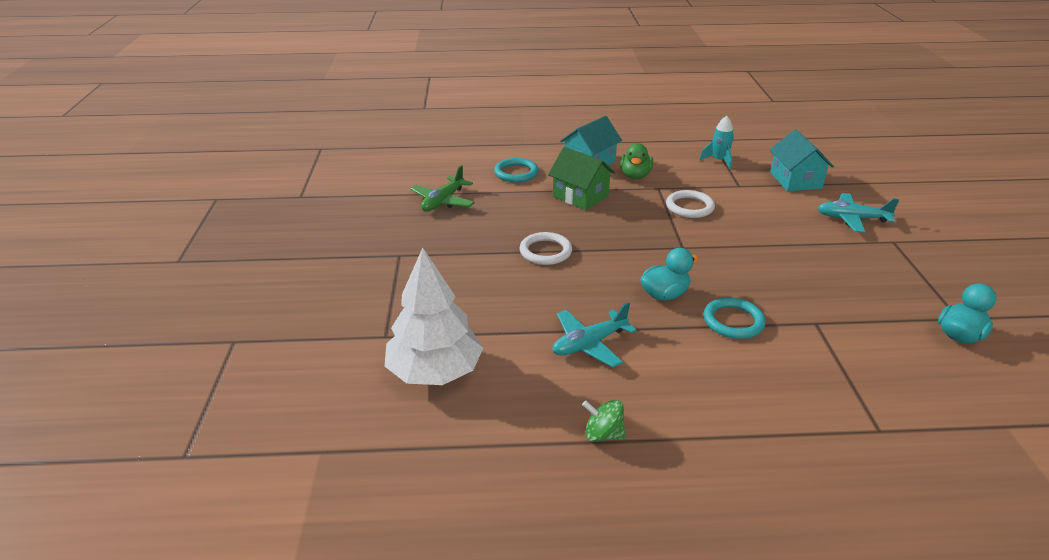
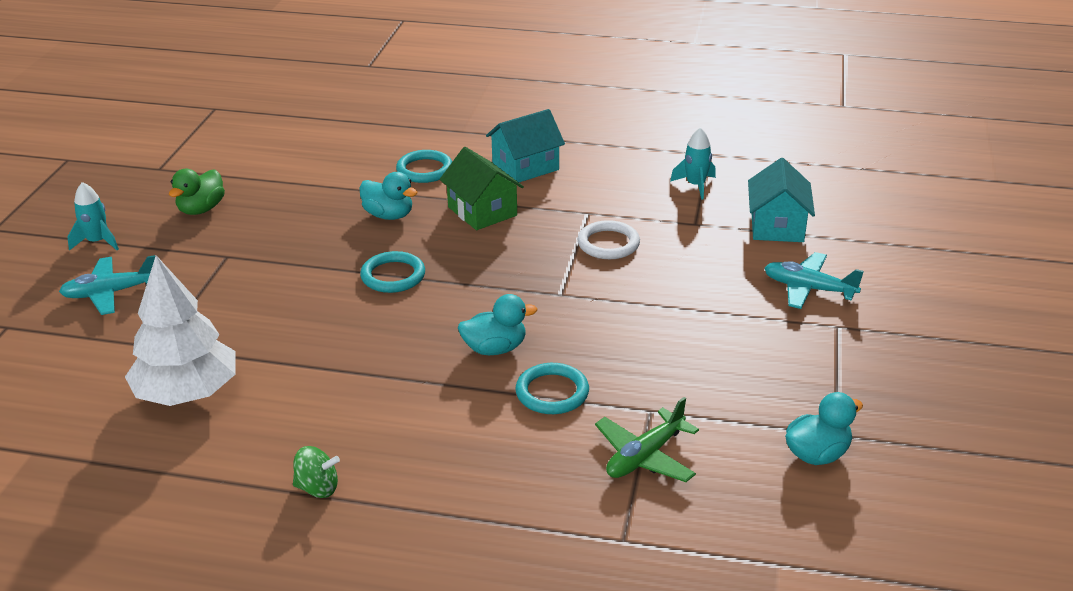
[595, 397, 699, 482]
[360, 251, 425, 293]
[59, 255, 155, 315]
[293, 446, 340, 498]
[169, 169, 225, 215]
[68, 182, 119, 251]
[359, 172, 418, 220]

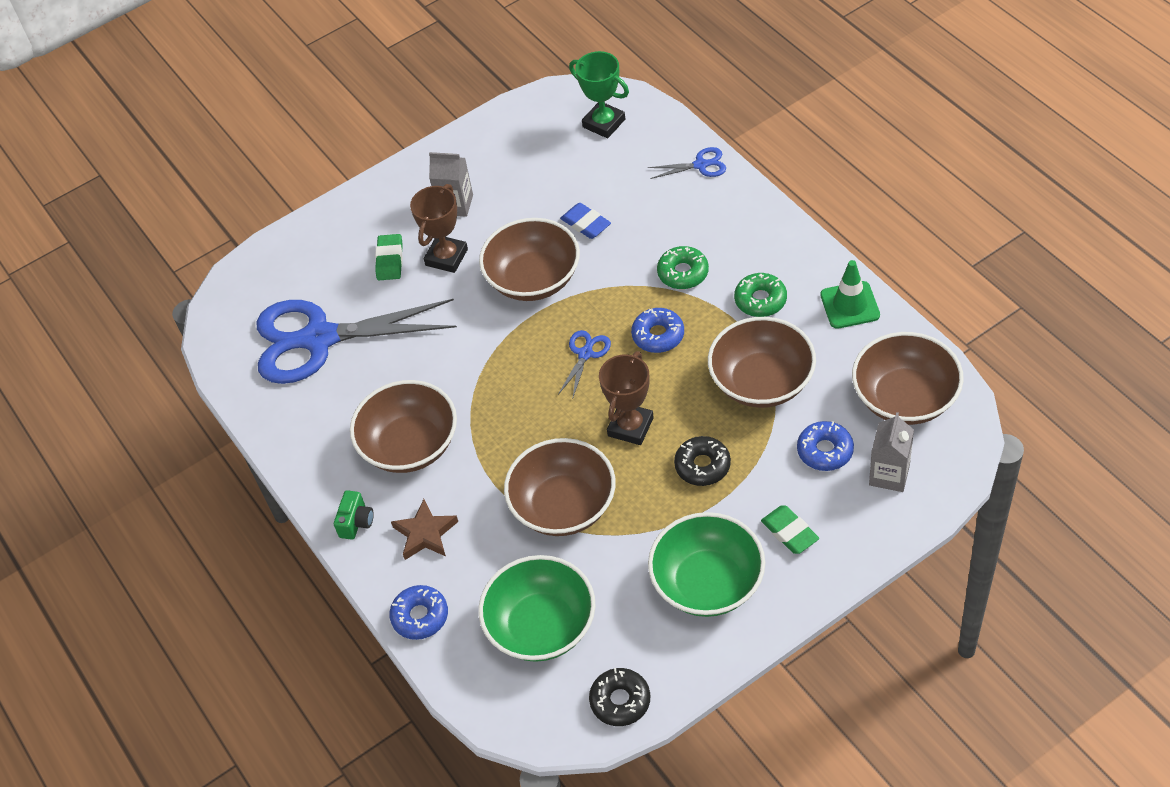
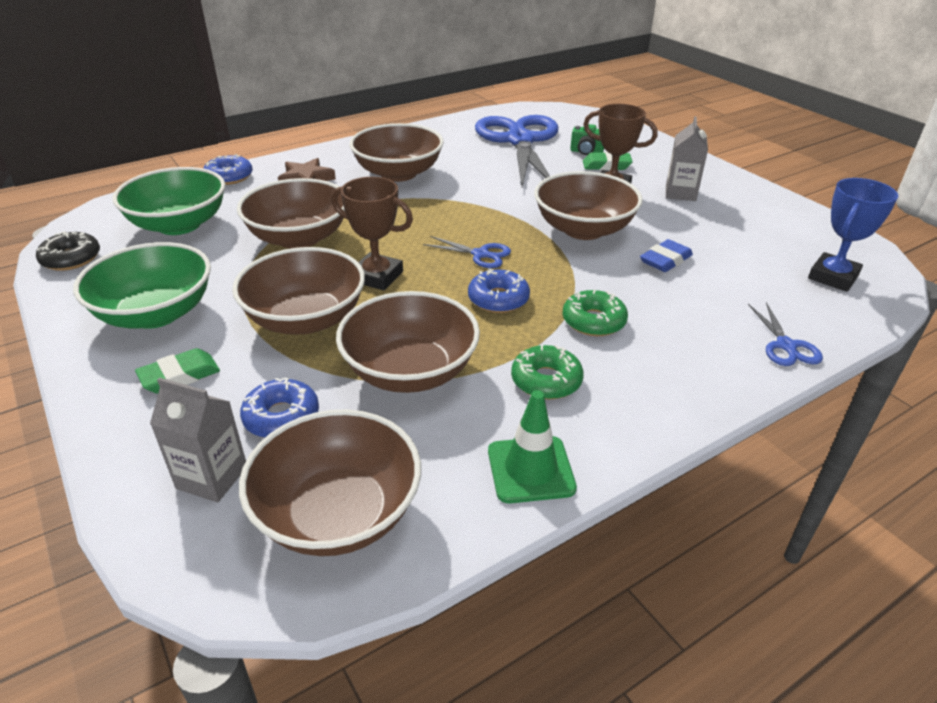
[570, 124, 604, 155]
[808, 178, 898, 292]
[232, 247, 365, 335]

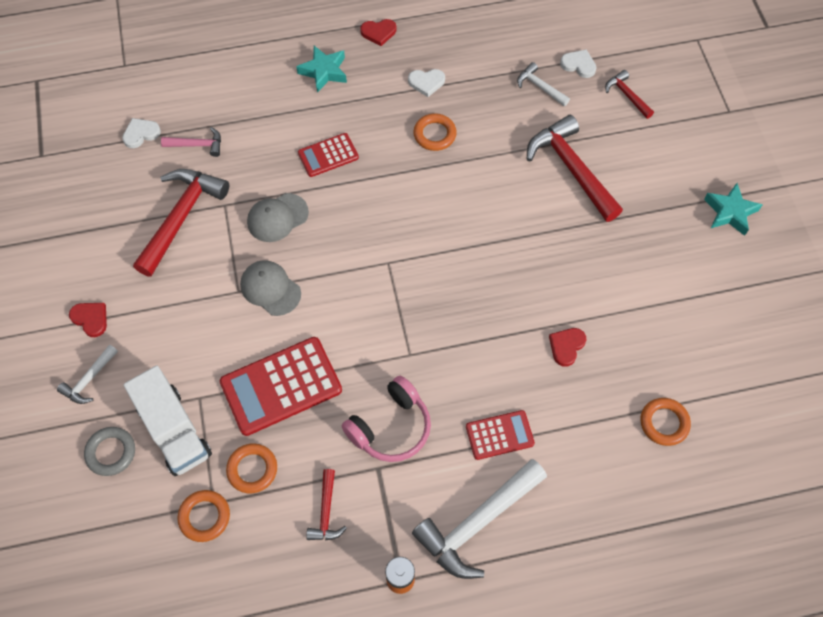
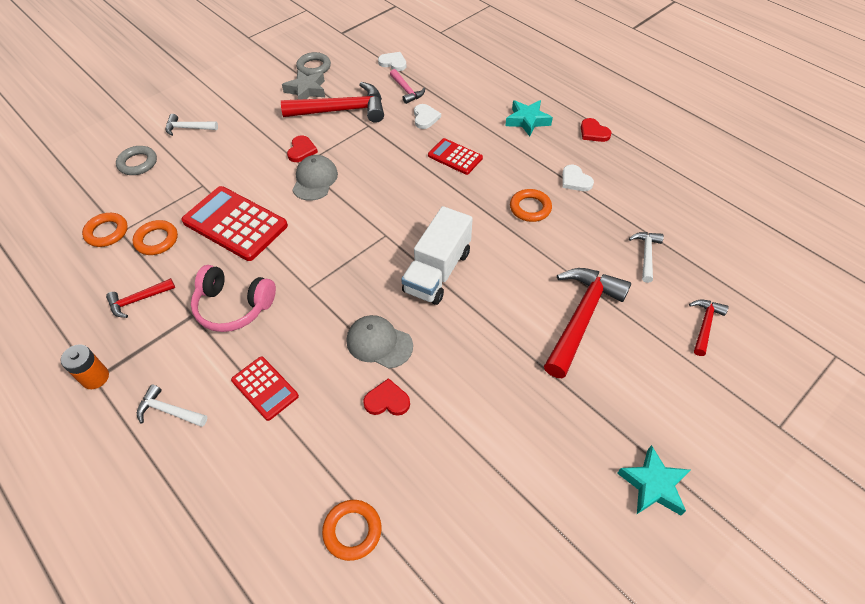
[287, 135, 318, 162]
[401, 206, 473, 305]
[347, 315, 413, 369]
[137, 384, 207, 427]
[414, 104, 441, 129]
[282, 70, 325, 100]
[296, 52, 331, 76]

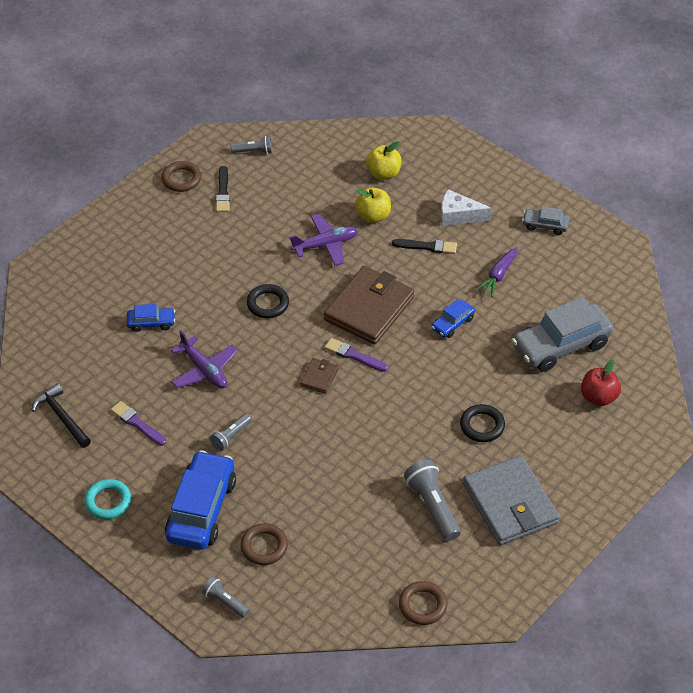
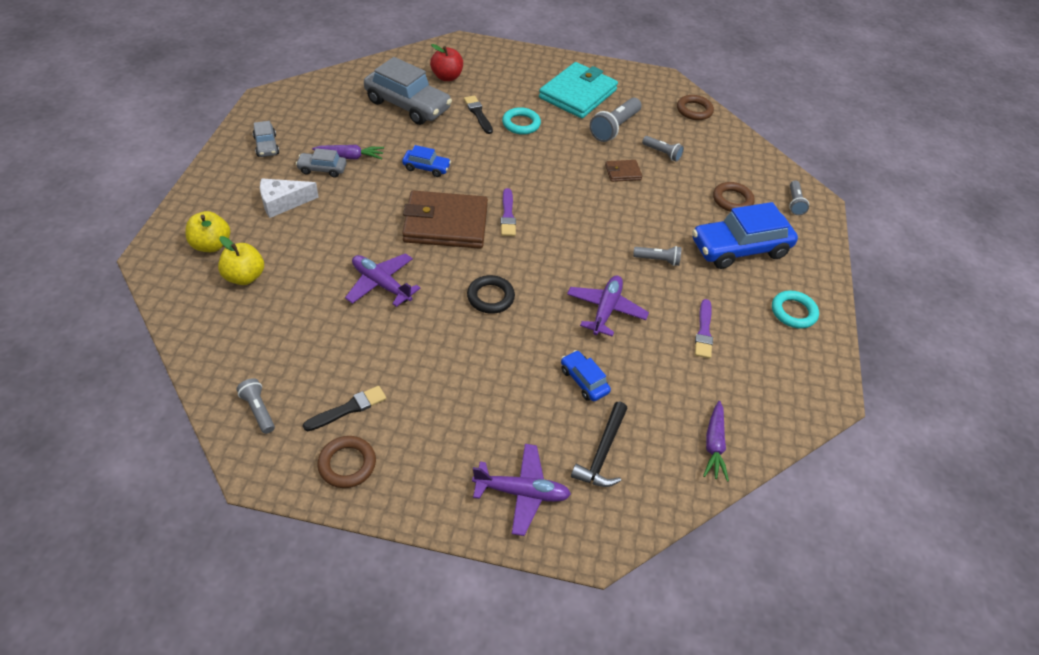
[571, 402, 628, 487]
[605, 160, 643, 182]
[185, 211, 230, 252]
[464, 95, 493, 134]
[260, 178, 319, 218]
[502, 107, 541, 135]
[539, 62, 618, 118]
[296, 148, 347, 178]
[472, 444, 571, 536]
[642, 136, 684, 162]
[703, 401, 729, 481]

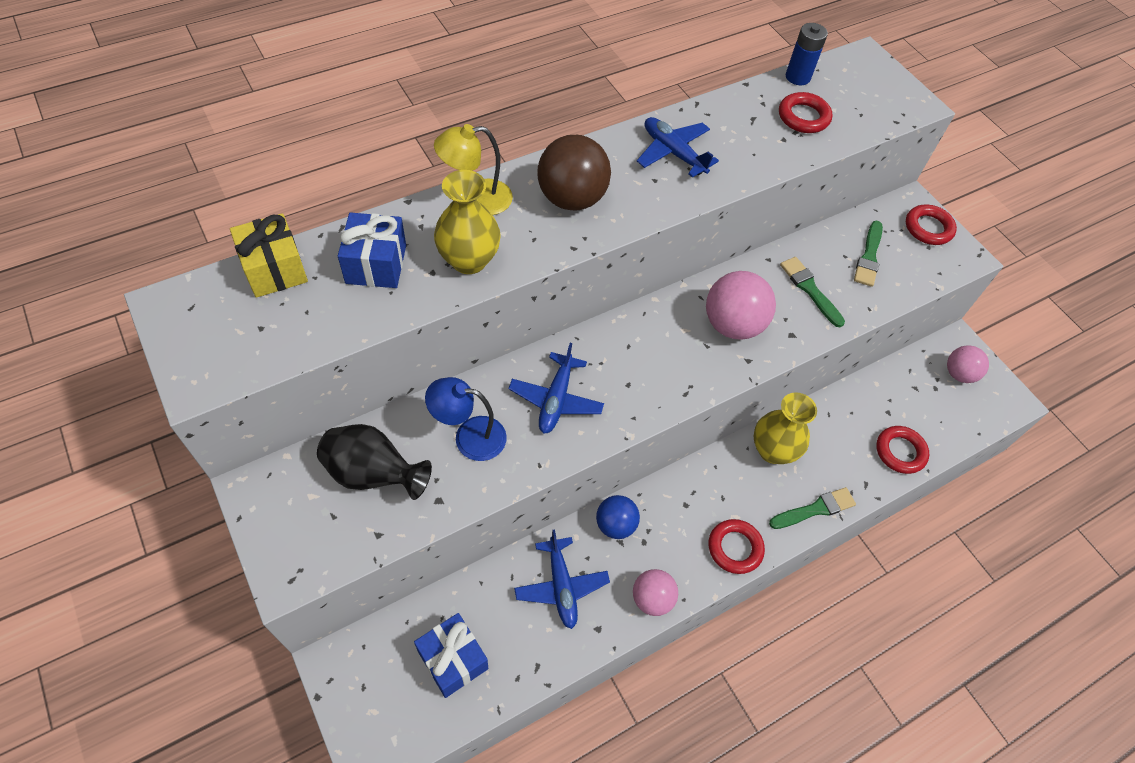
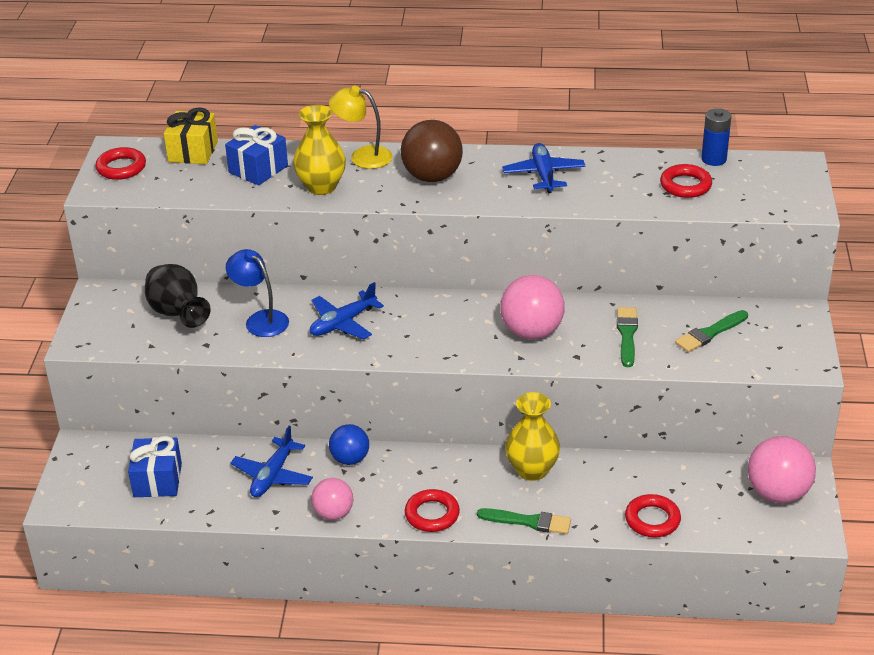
[95, 147, 146, 180]
[748, 436, 816, 503]

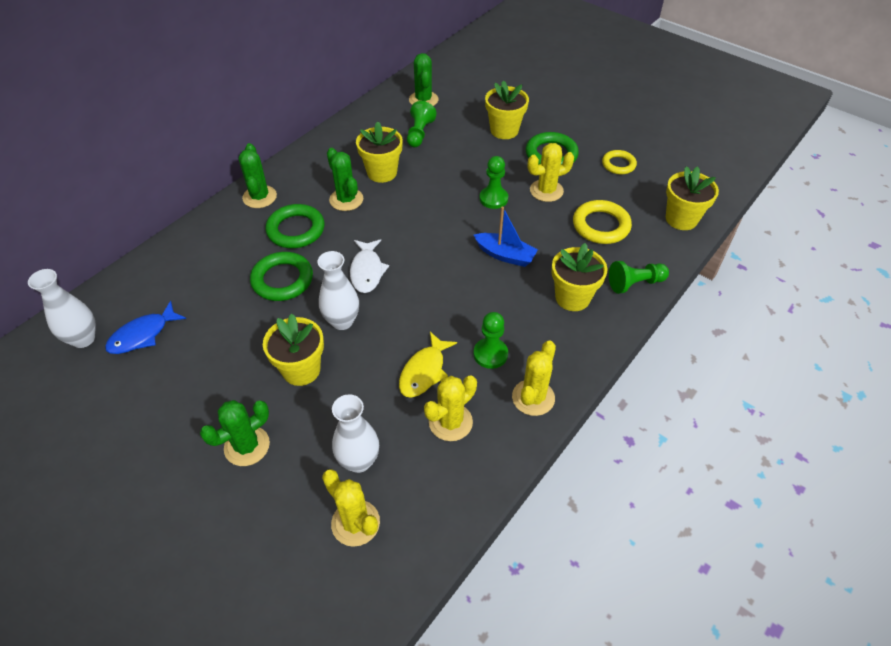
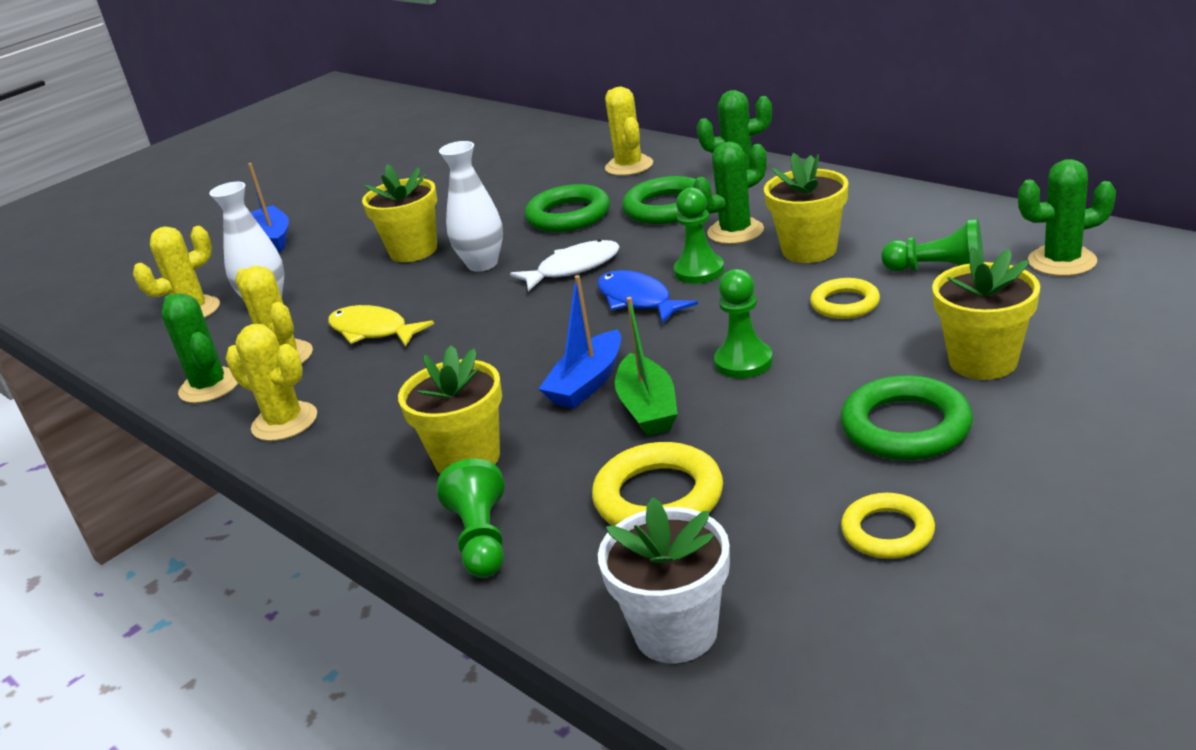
[28, 269, 96, 348] (first image)
[597, 270, 698, 324]
[161, 293, 239, 403]
[510, 239, 620, 291]
[674, 187, 724, 284]
[605, 87, 653, 176]
[598, 497, 730, 663]
[248, 163, 289, 252]
[615, 297, 678, 436]
[810, 278, 880, 319]

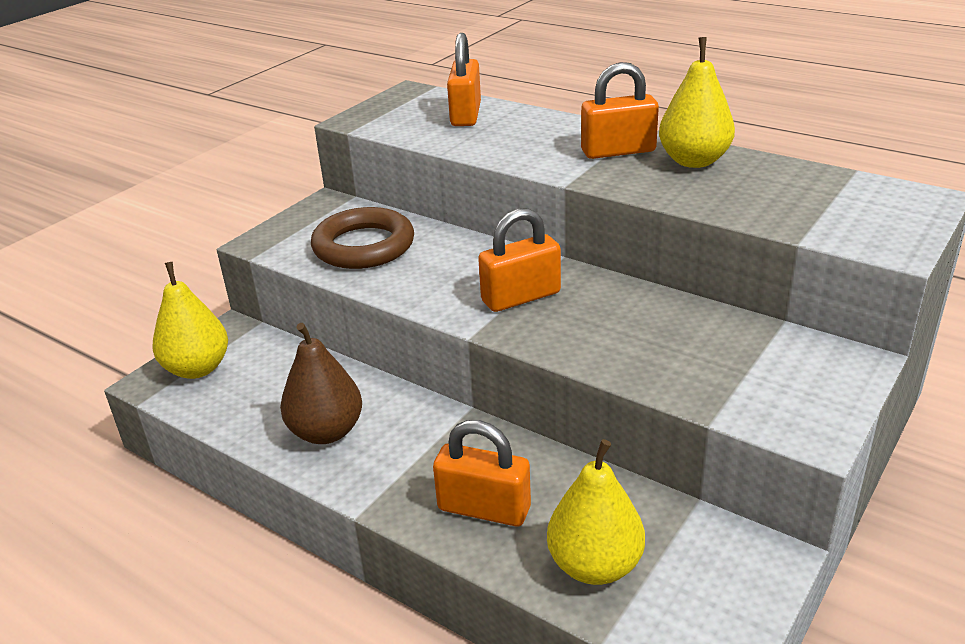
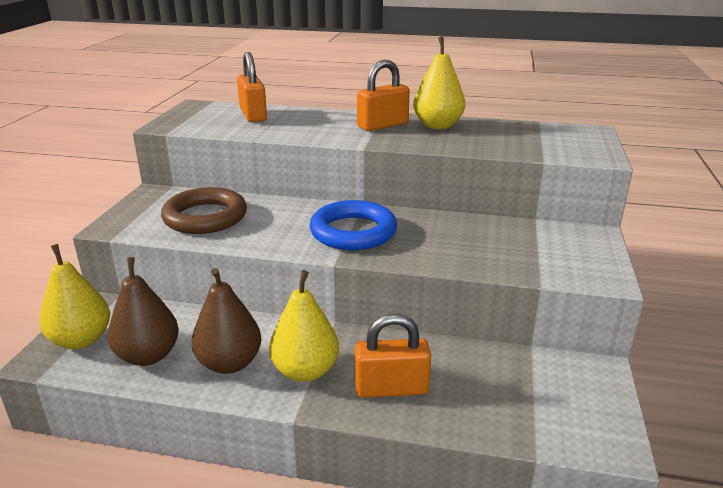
[310, 200, 397, 250]
[269, 270, 339, 382]
[107, 257, 179, 366]

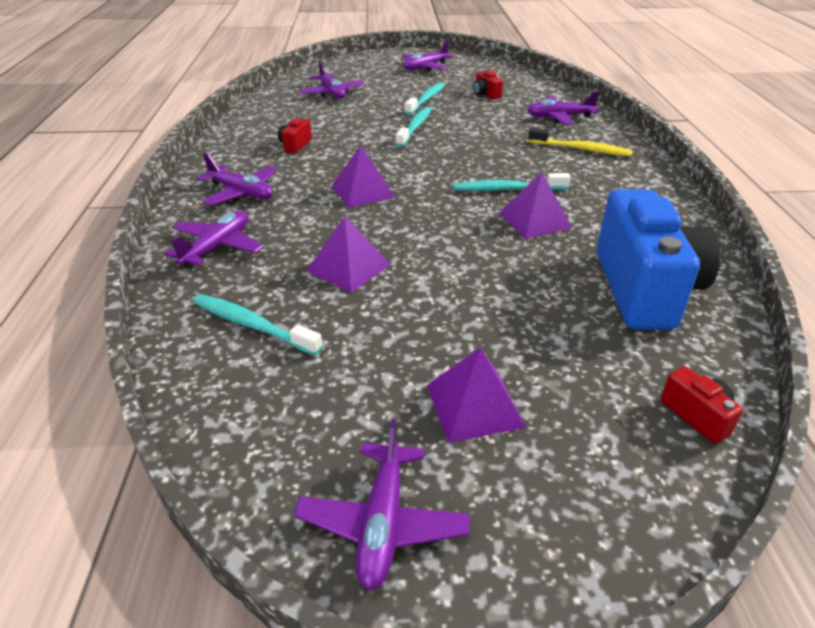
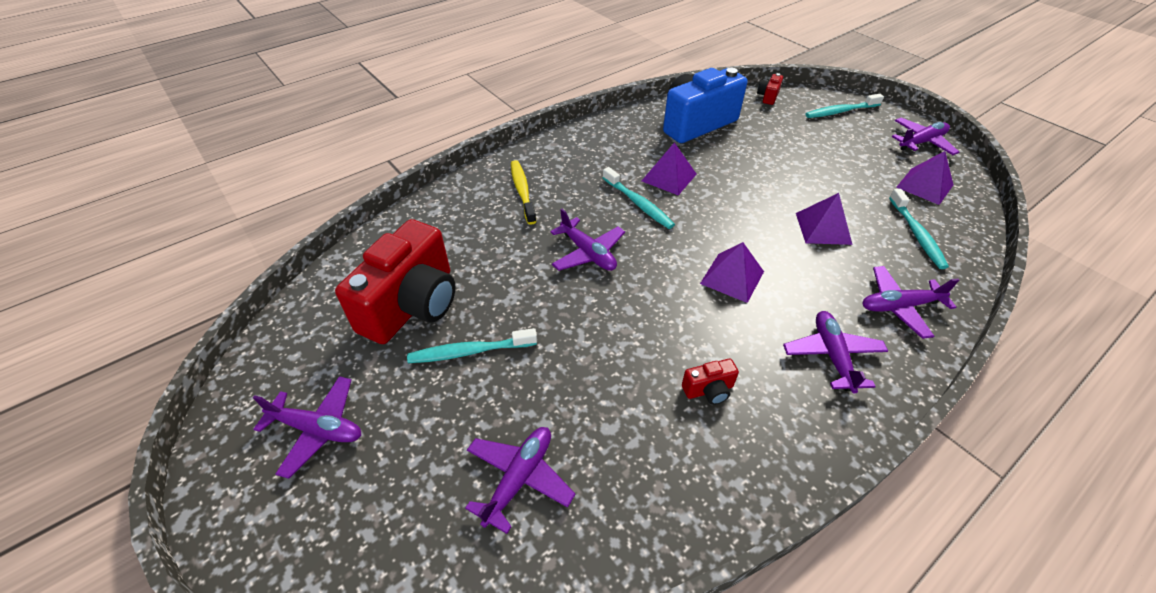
[805, 94, 884, 118]
[897, 151, 954, 205]
[335, 219, 456, 344]
[550, 209, 625, 271]

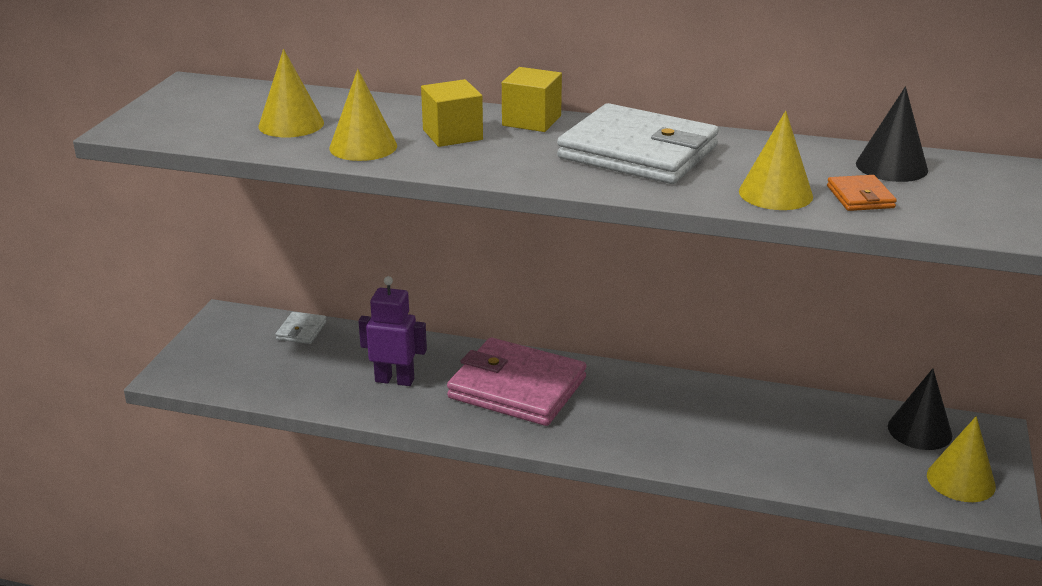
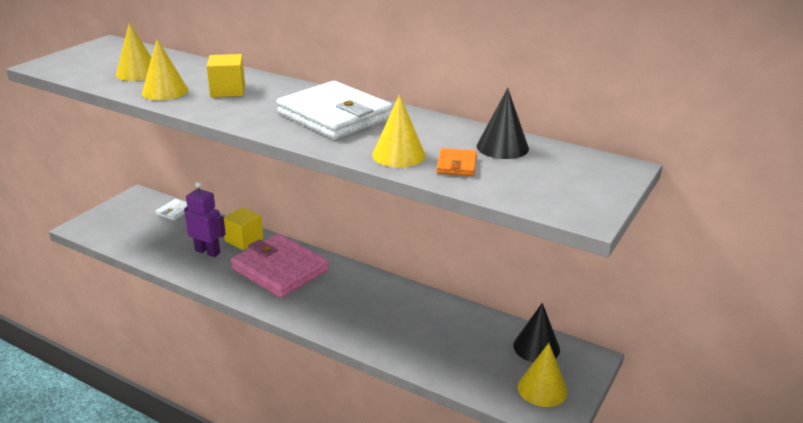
[224, 207, 263, 250]

